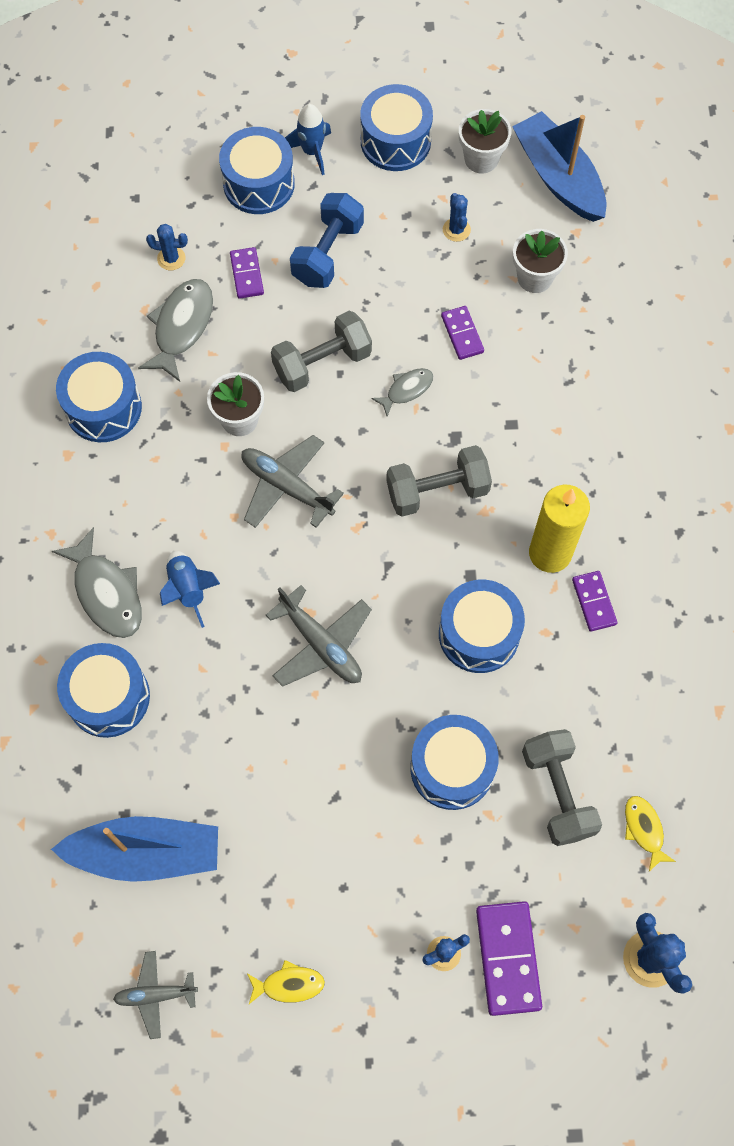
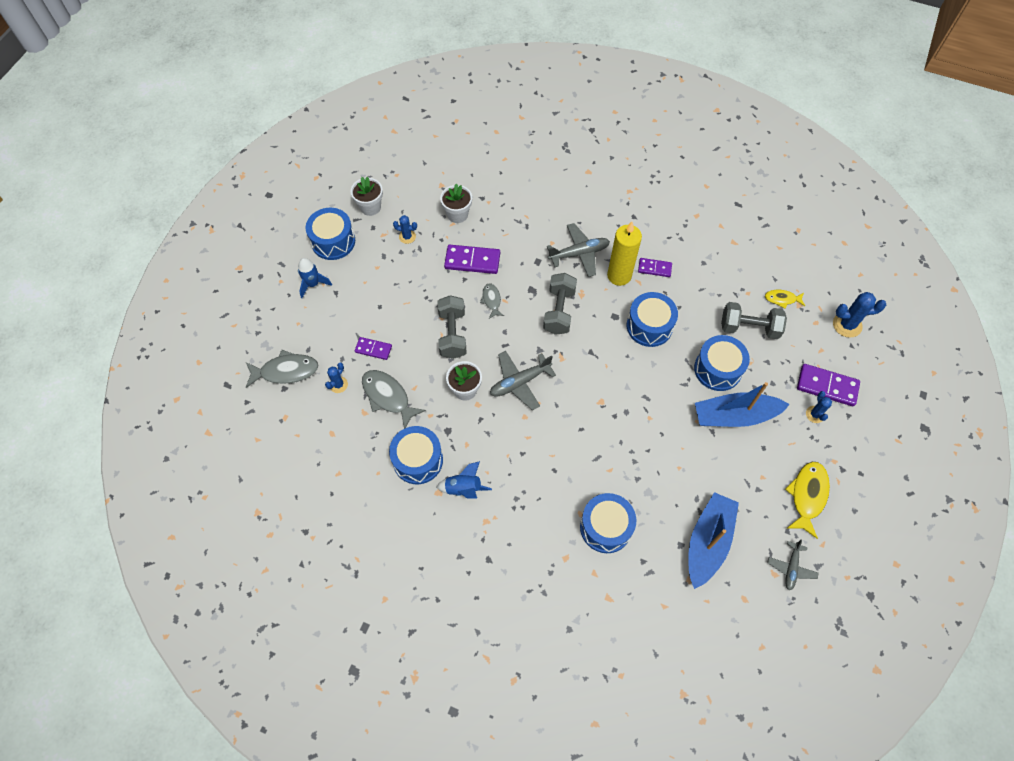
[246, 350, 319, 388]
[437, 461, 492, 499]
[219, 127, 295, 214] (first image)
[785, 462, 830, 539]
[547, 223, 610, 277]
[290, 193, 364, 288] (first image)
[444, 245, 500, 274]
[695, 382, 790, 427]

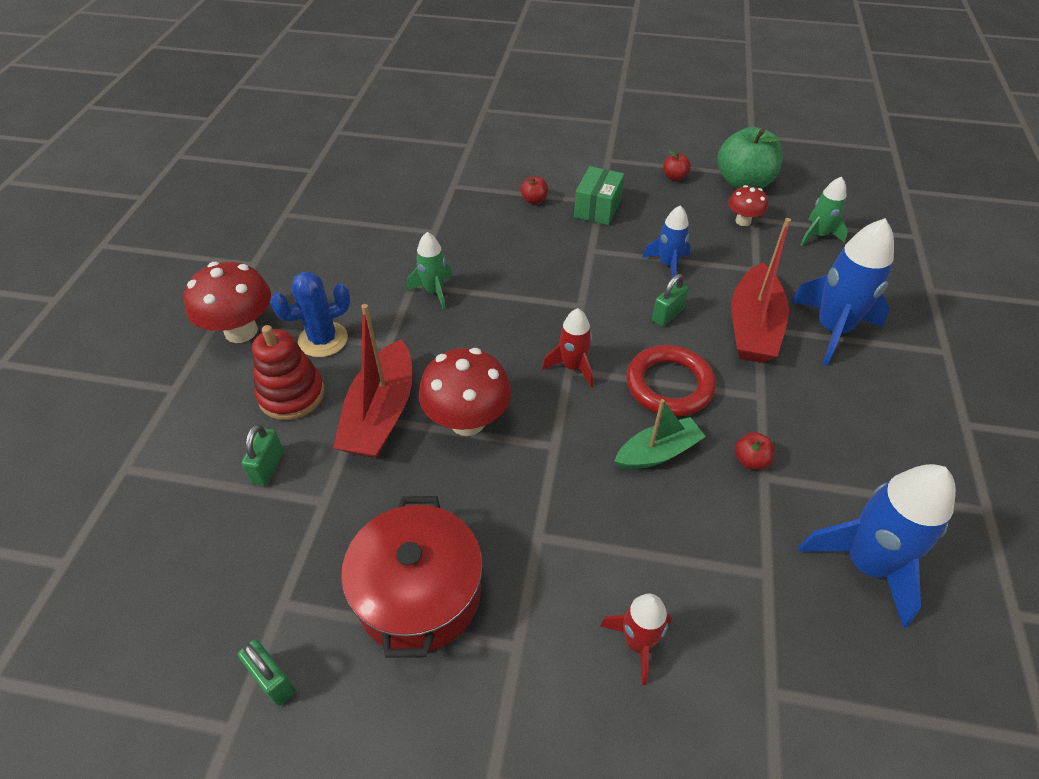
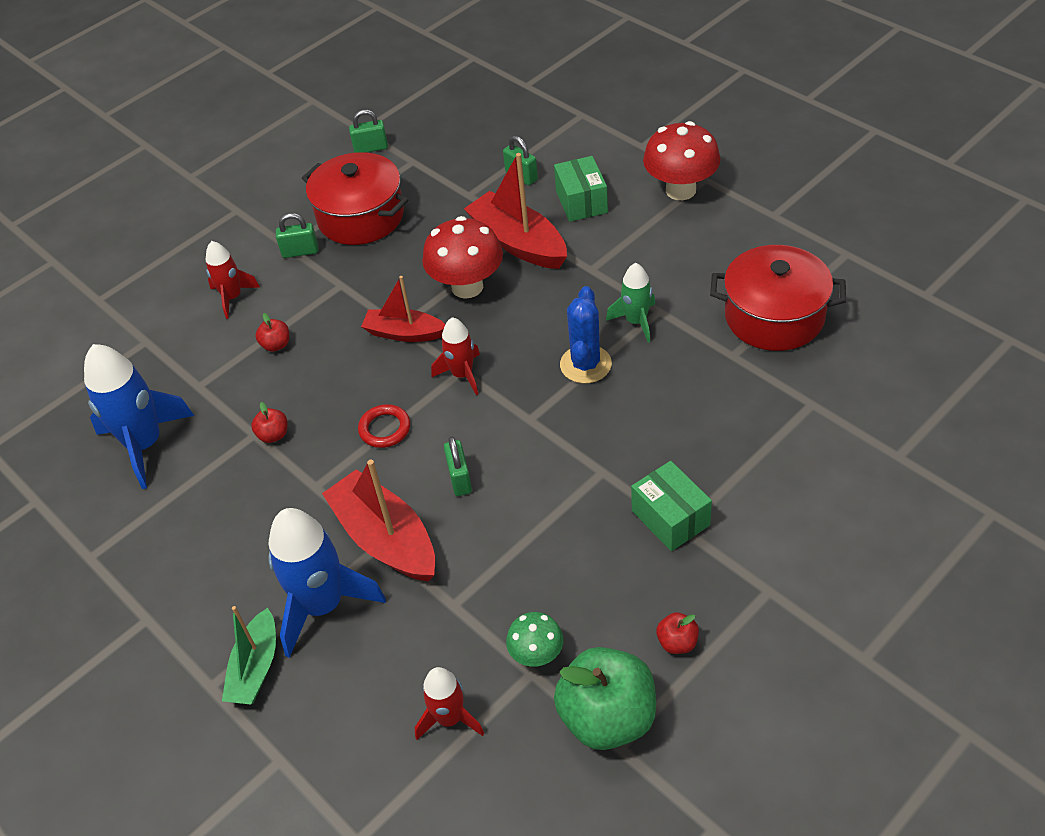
[554, 156, 608, 222]
[560, 286, 612, 384]
[255, 313, 289, 352]
[222, 606, 276, 705]
[358, 404, 410, 448]
[643, 205, 691, 278] (first image)
[506, 612, 563, 667]
[415, 667, 484, 740]
[276, 213, 318, 258]
[361, 276, 445, 342]
[710, 245, 846, 351]

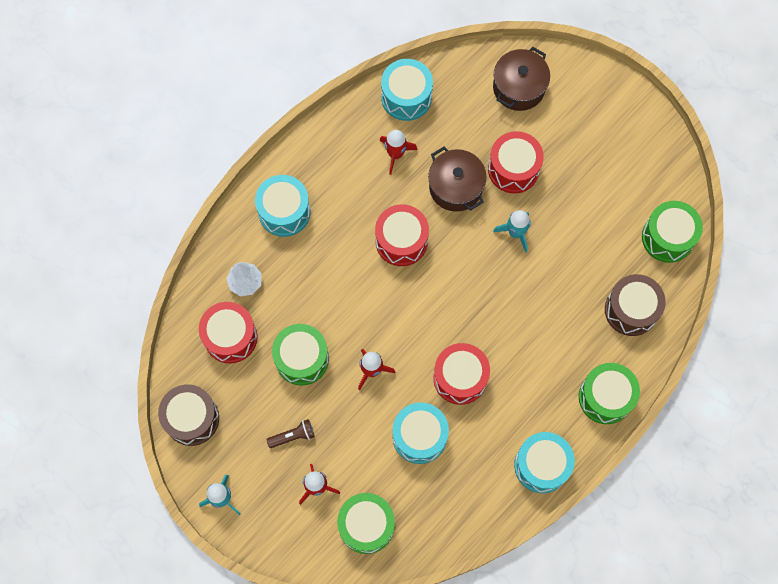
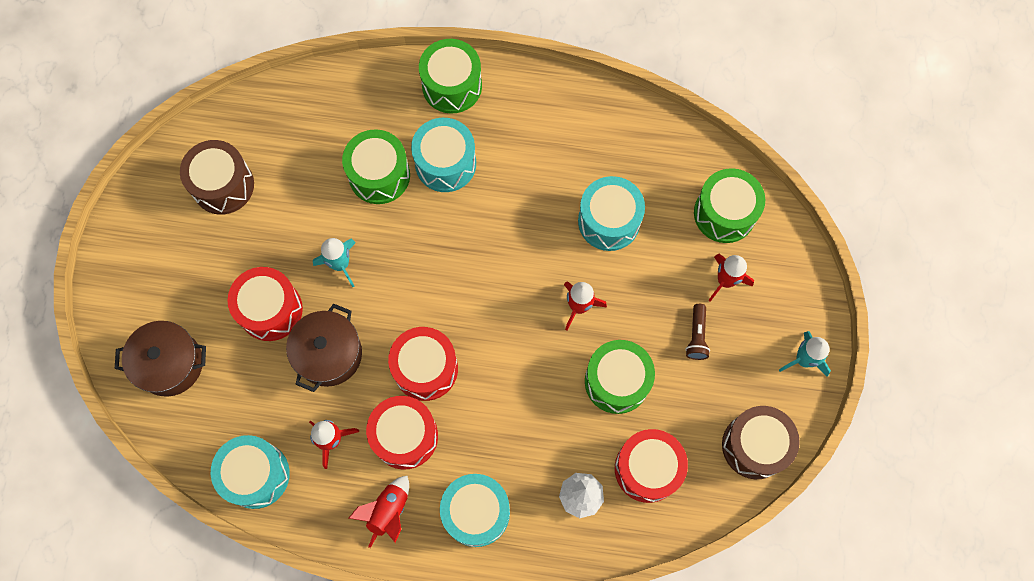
[685, 304, 710, 360]
[366, 396, 438, 470]
[411, 118, 476, 192]
[180, 140, 254, 215]
[342, 129, 410, 204]
[349, 476, 409, 548]

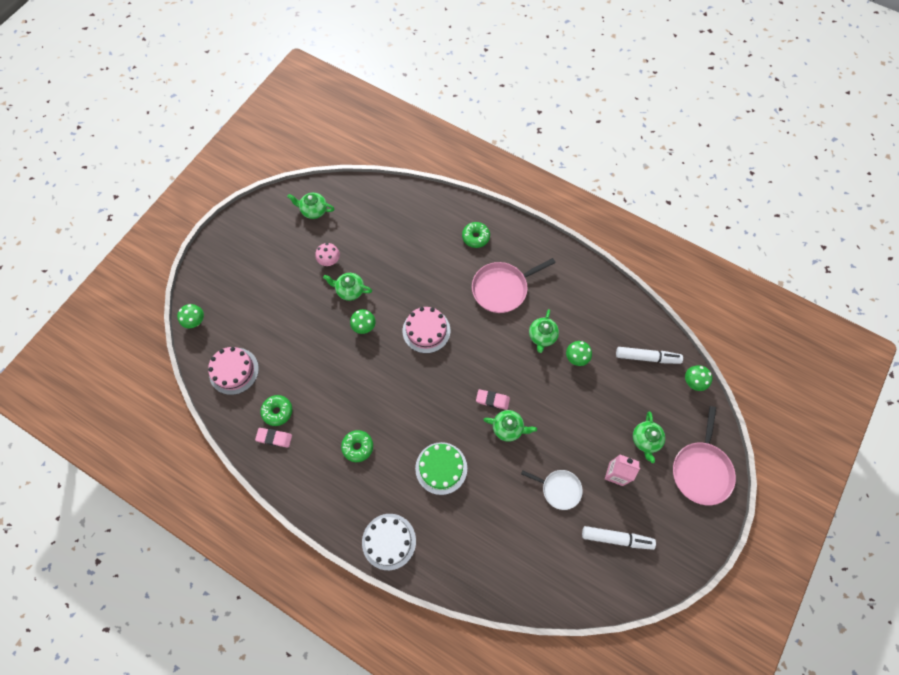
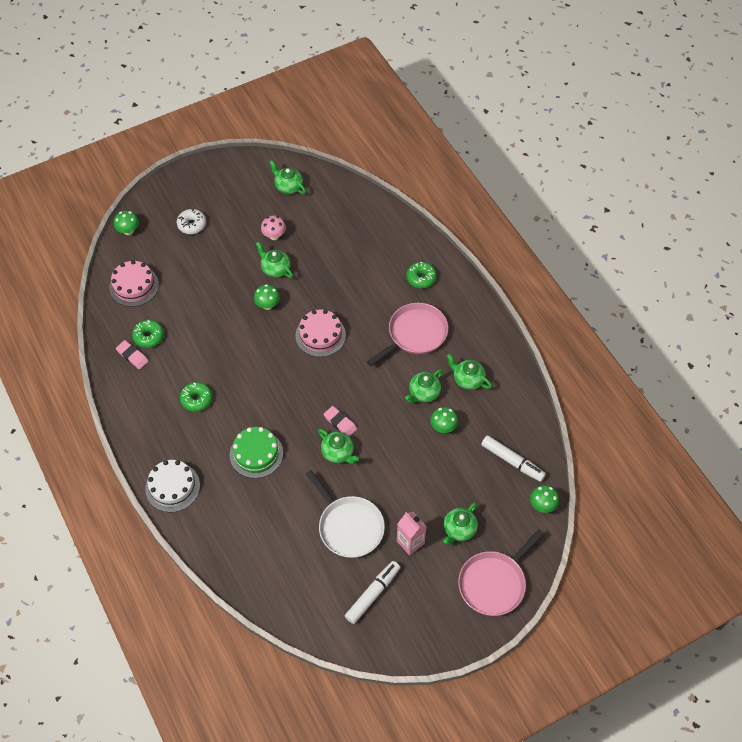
[367, 303, 448, 366]
[306, 470, 385, 558]
[345, 561, 400, 624]
[177, 209, 206, 234]
[447, 354, 492, 390]

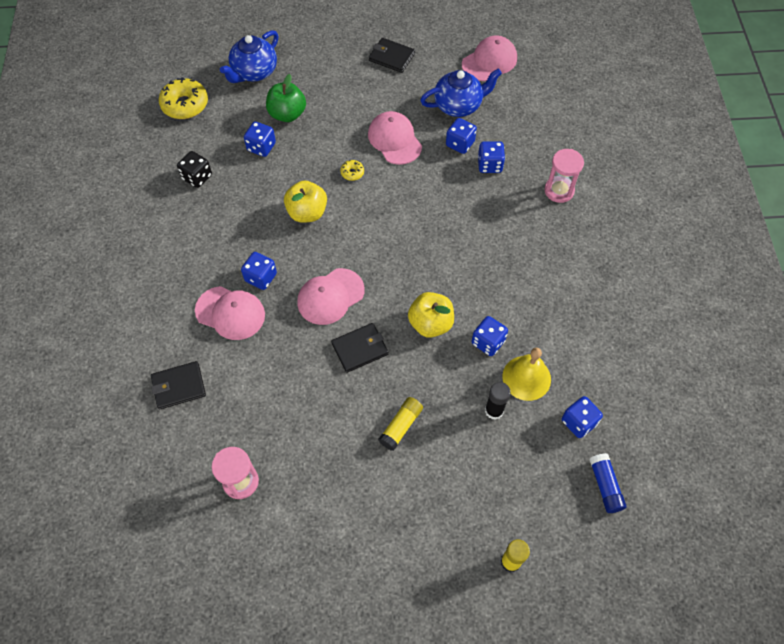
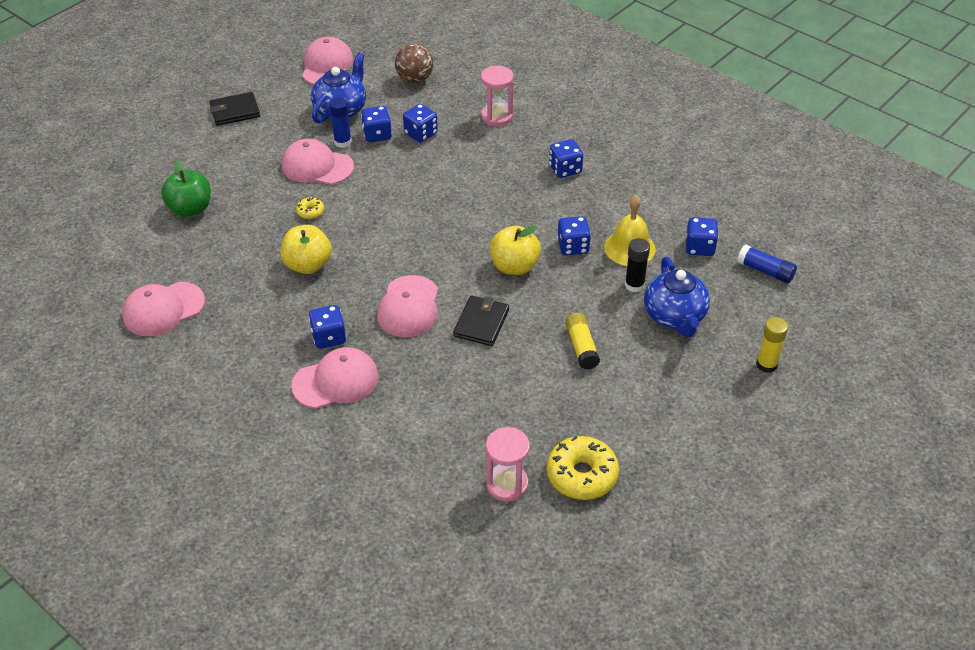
[151, 361, 206, 410] (first image)
[546, 436, 619, 500]
[123, 282, 205, 336]
[644, 257, 710, 337]
[549, 139, 583, 178]
[329, 97, 352, 148]
[395, 44, 434, 83]

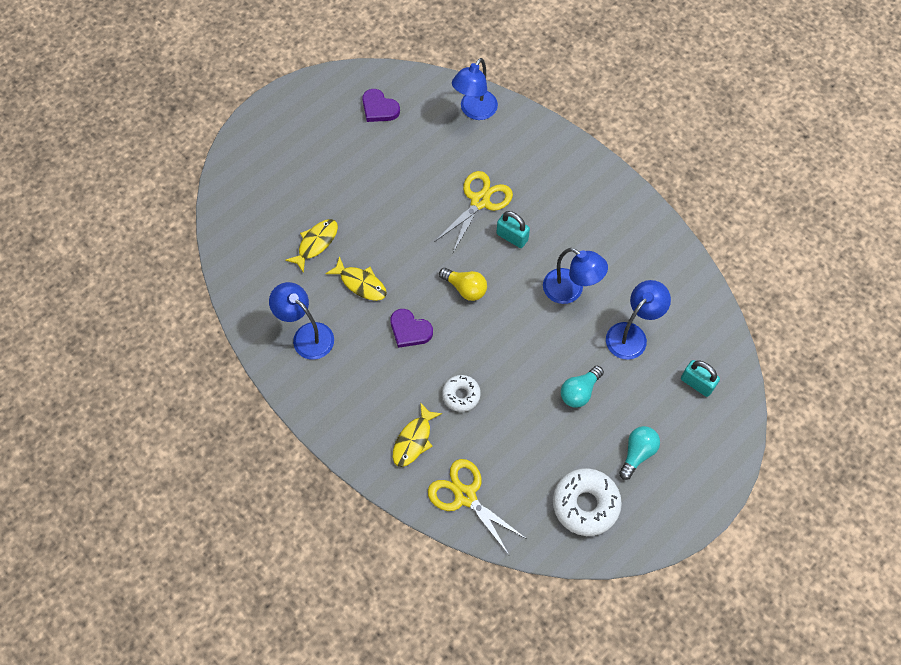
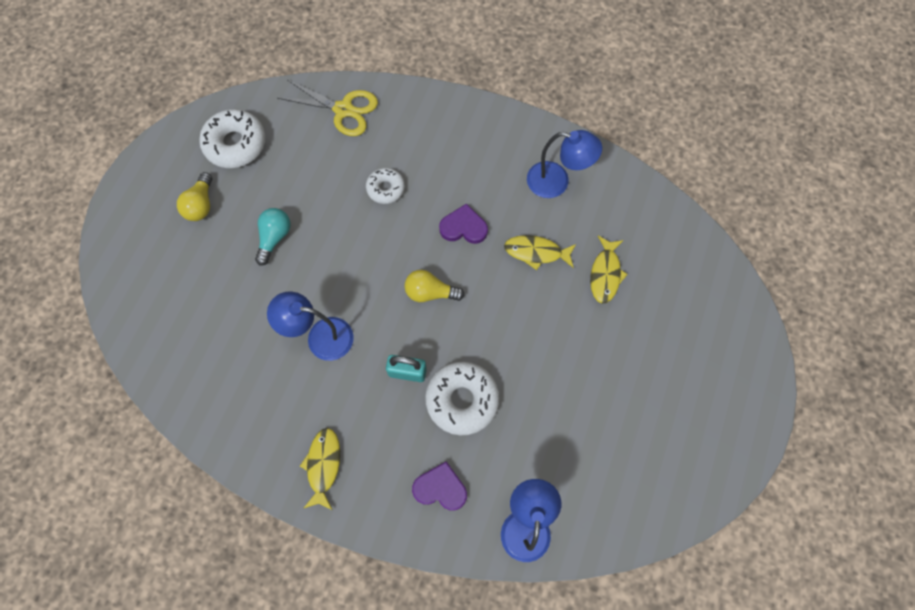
[412, 461, 467, 510]
[300, 428, 340, 510]
[425, 362, 499, 436]
[606, 280, 671, 360] (first image)
[177, 172, 212, 221]
[681, 360, 720, 397] (first image)

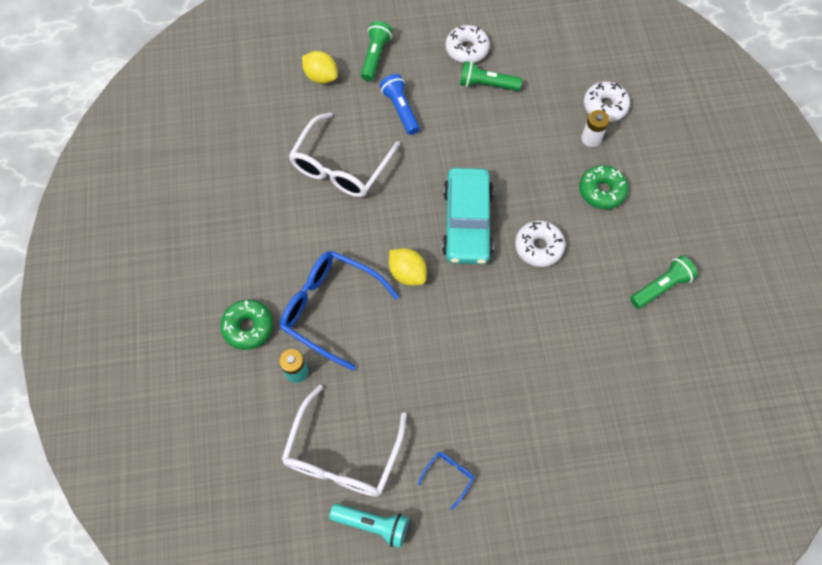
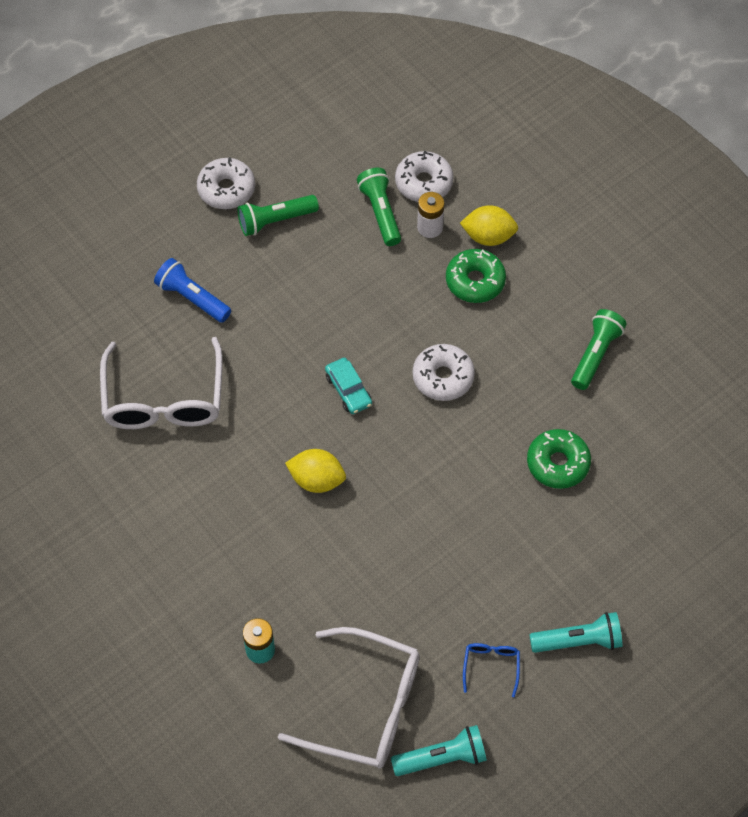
[527, 429, 591, 489]
[280, 251, 399, 371] (first image)
[278, 627, 420, 768]
[460, 205, 518, 246]
[357, 168, 401, 246]
[325, 358, 372, 414]
[529, 612, 622, 653]

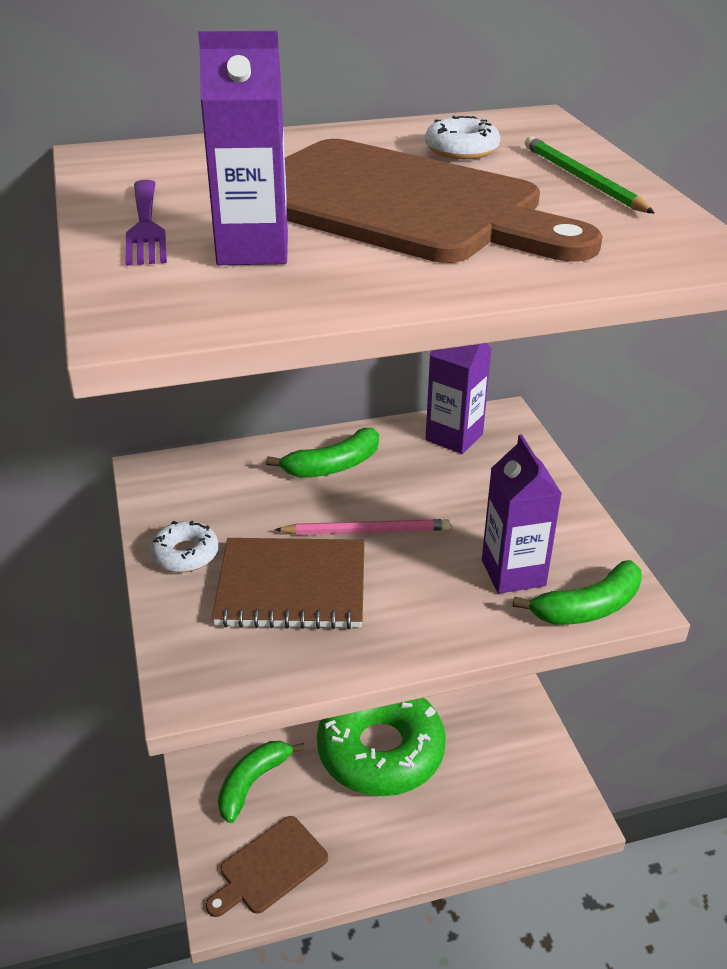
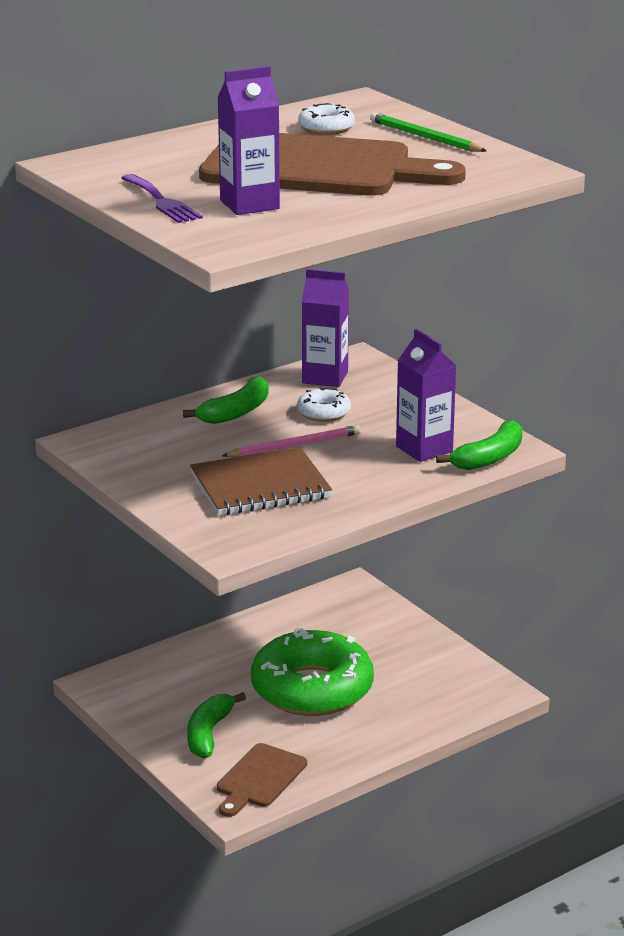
[297, 387, 351, 422]

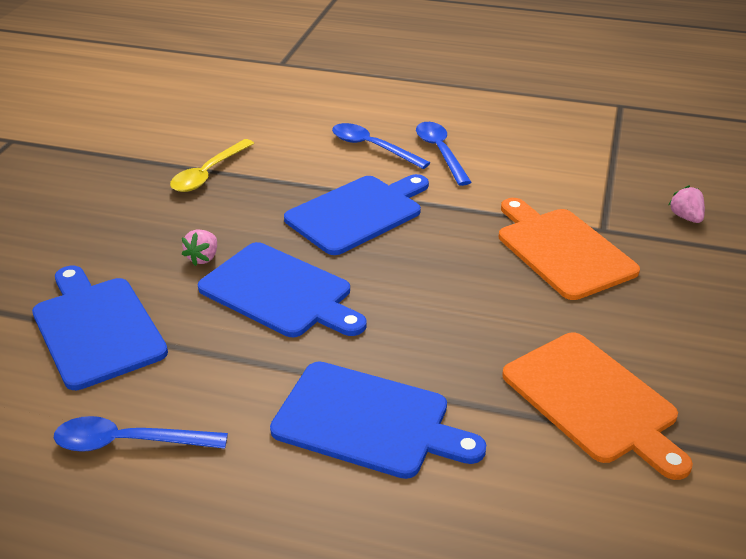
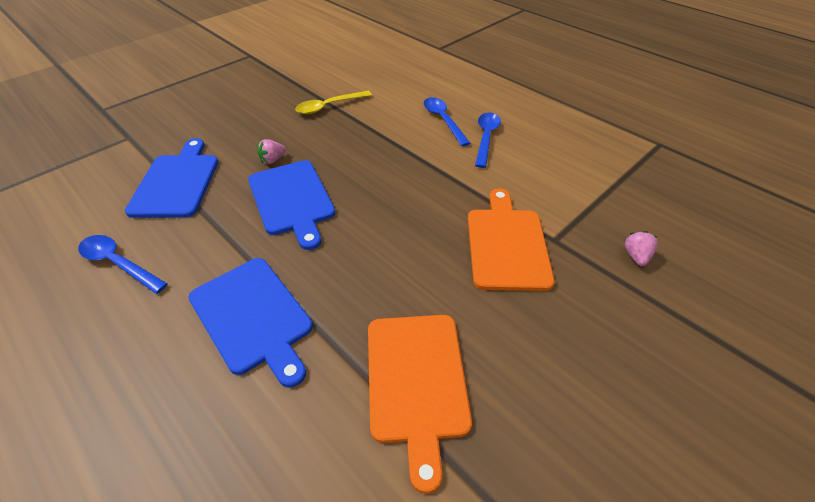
[284, 174, 429, 255] (first image)

